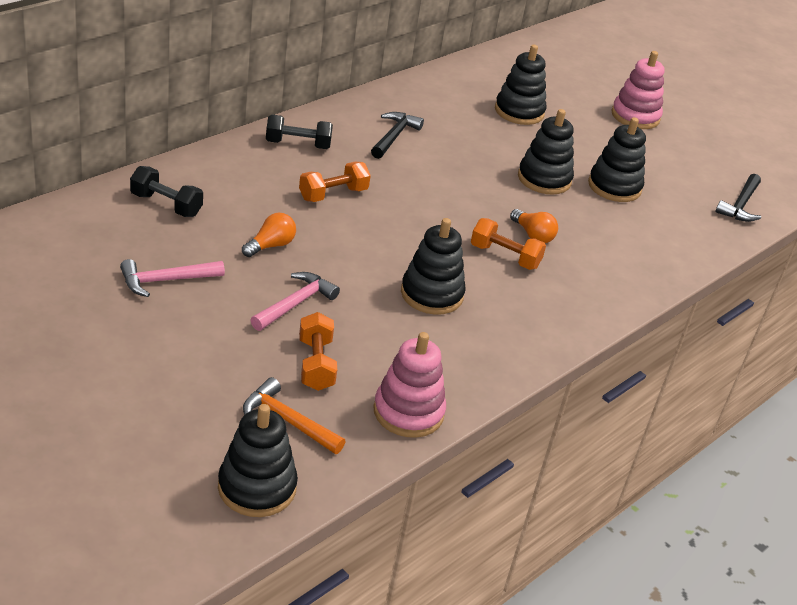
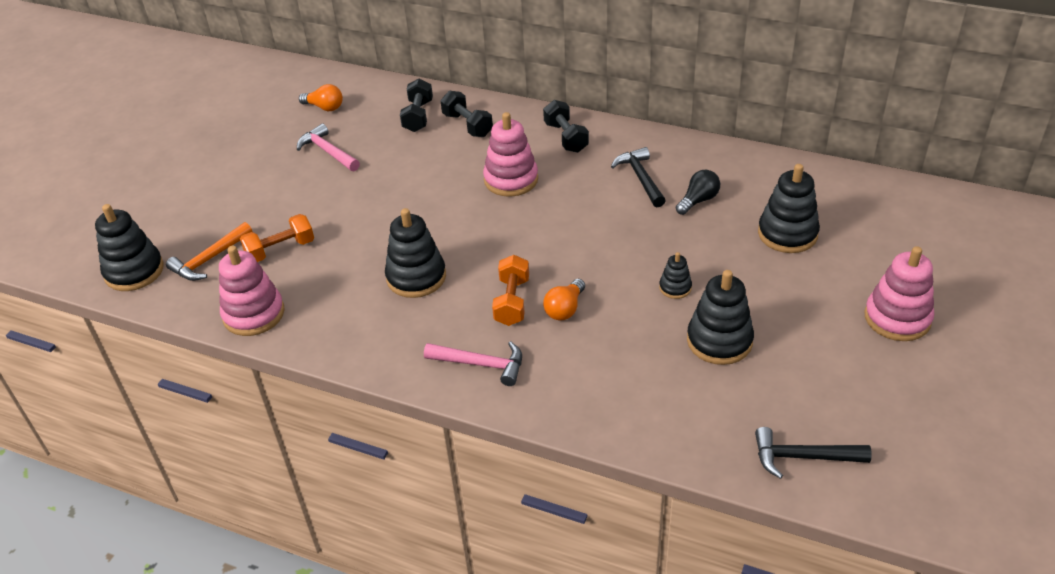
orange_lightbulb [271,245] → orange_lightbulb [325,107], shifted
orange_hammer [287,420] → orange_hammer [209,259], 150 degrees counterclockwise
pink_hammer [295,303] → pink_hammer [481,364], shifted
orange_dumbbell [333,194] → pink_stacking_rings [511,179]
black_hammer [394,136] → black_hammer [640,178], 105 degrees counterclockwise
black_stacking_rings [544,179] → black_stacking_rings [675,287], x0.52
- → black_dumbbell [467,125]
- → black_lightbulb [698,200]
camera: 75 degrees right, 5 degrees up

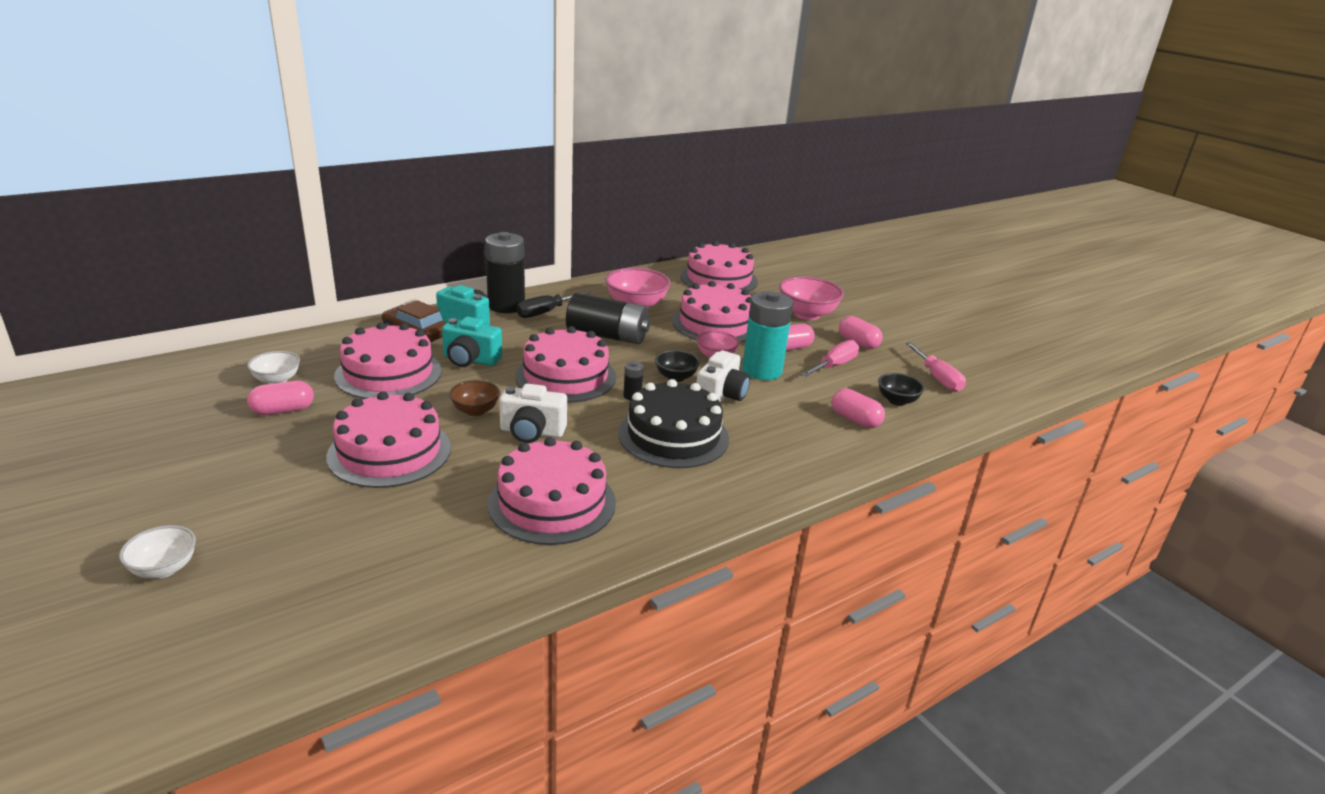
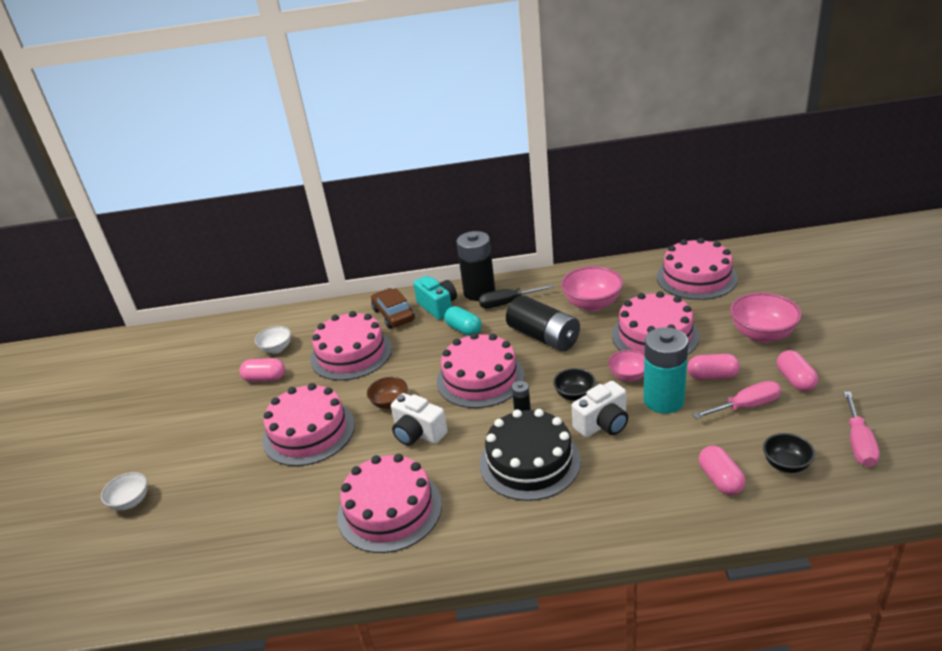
turquoise_compact_camera [470,360] → -
- → turquoise_pill_shape [464,329]
camera: 35 degrees right, 5 degrees up

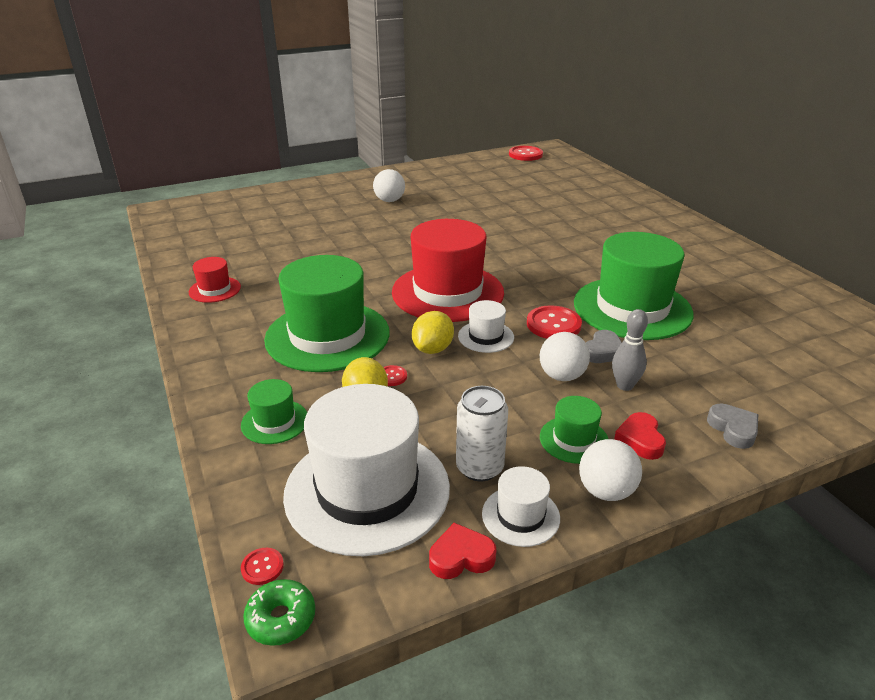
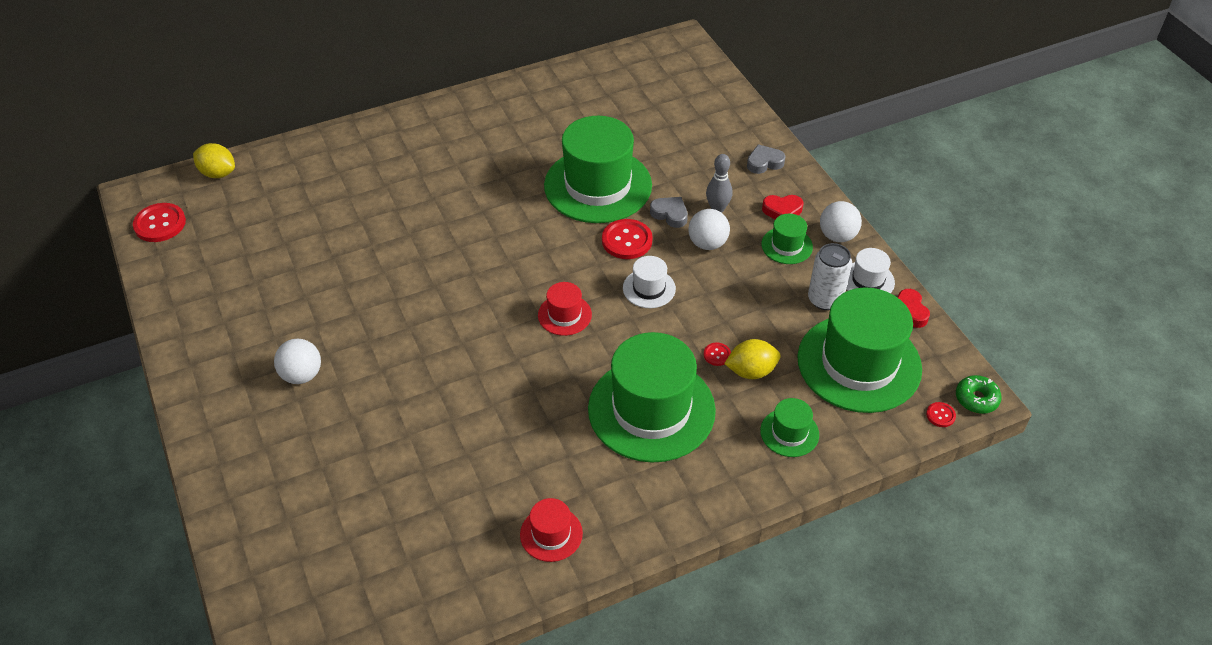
pure_white_hat [367,490] → leaf-green_hat [859,363]
crimson_hat [447,292] → crimson_hat [564,315], x0.45
yellow_citrus_fruit [433,349] → yellow_citrus_fruit [218,173], shifted
camera: 90 degrees left, 15 degrees up

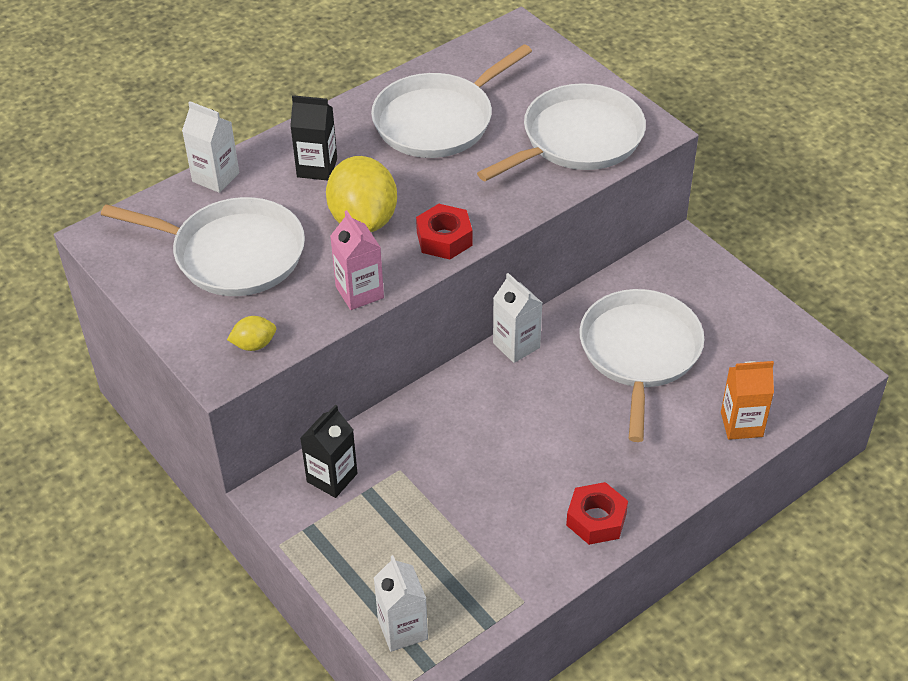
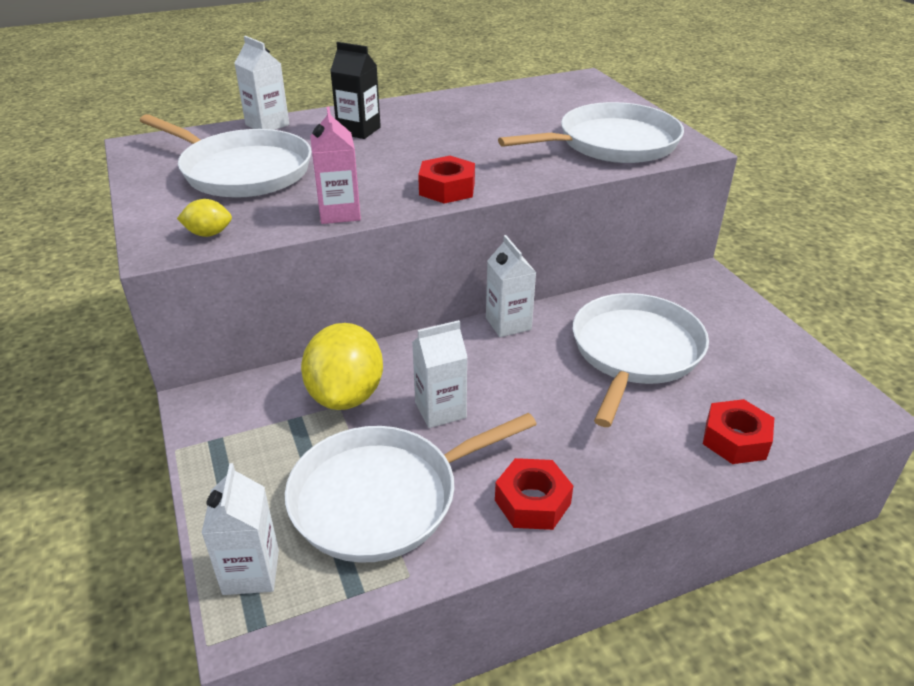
black_milk_carton [332,477] → -
yellow_citrus_fruit [363,220] → yellow_citrus_fruit [346,395], shifted
pure_white_frying_pan [438,120] → pure_white_frying_pan [382,497], shifted
orange_milk_carton [741,424] → crimson_hex_nut [735,439]
- → pure_white_milk_carton [440,410]
camera: 15 degrees right, 10 degrees down

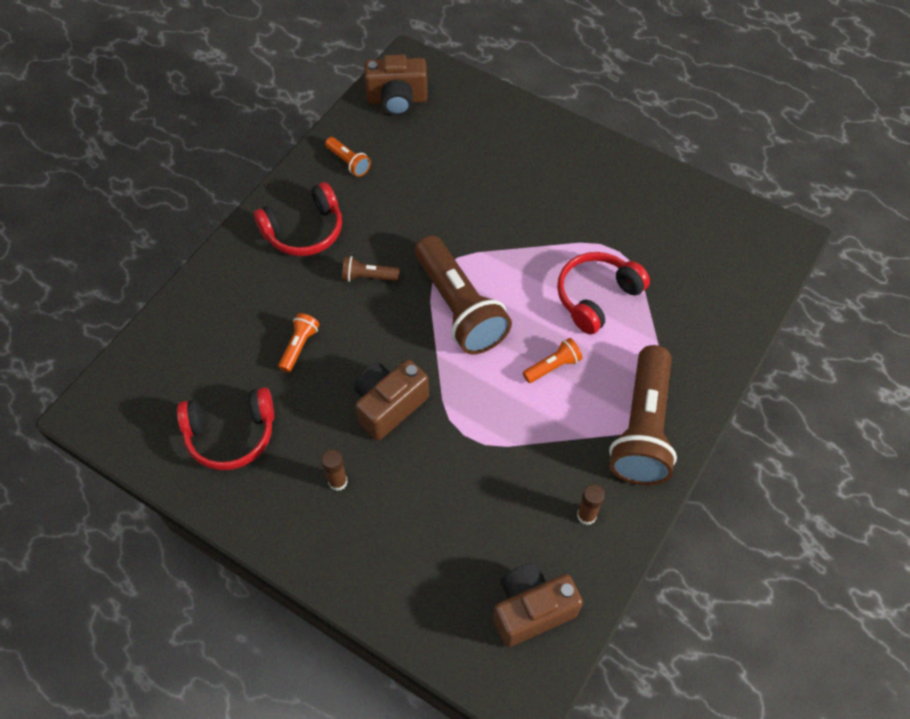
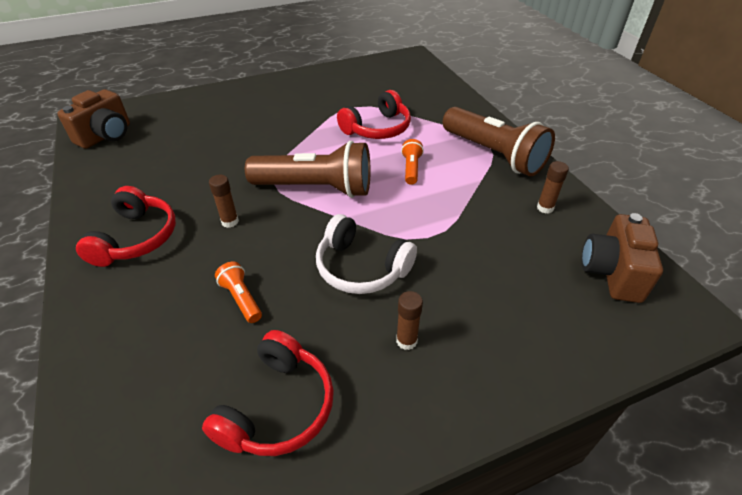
orange_pocket_torch [348,162] → -
dark_brown_pocket_torch [368,277] → dark_brown_stick_of_glue [230,222]
dark_brown_compact_camera [389,405] → pure_white_headphones [361,267]
crimson_headphones [596,297] → crimson_headphones [377,128], 120 degrees counterclockwise
camera: 55 degrees left, 15 degrees down

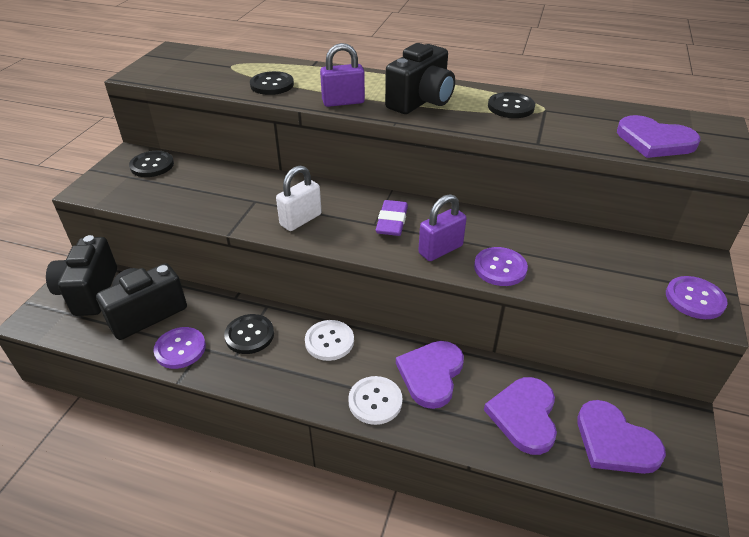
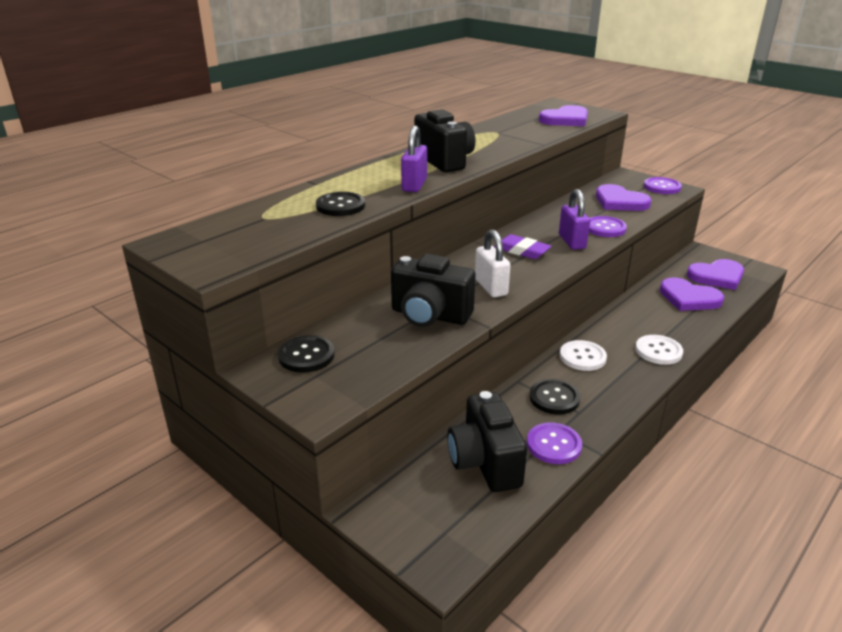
black_compact_camera [89,292] → black_compact_camera [430,315], shifted
royal_purple_heart [431,374] → royal_purple_heart [620,202], shifted
black_shirt_button [510,107] → -
camera: 65 degrees left, 10 degrees down

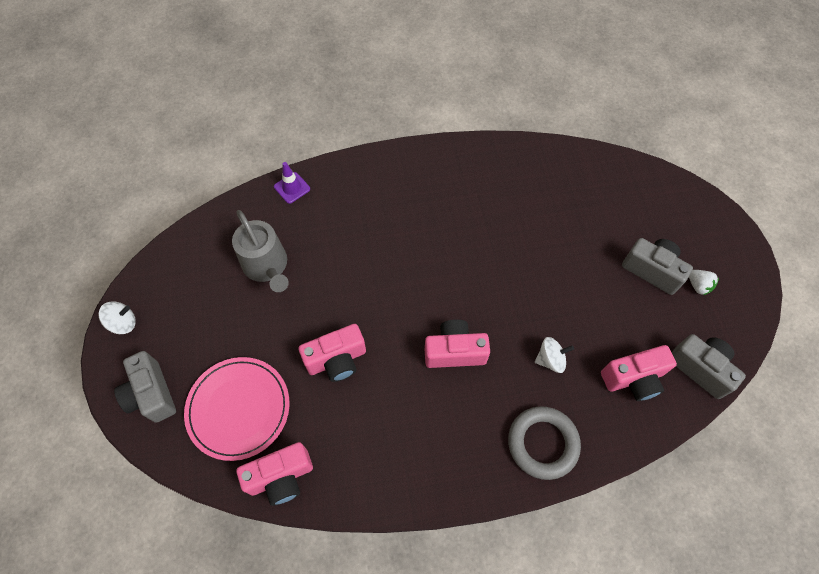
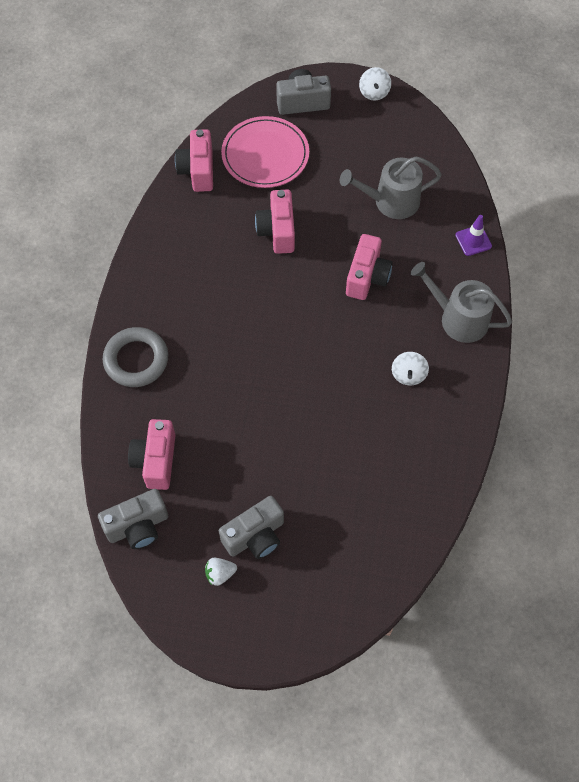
pink_compact_camera [454,351] → pink_compact_camera [367,277], shifted
pure_white_spinning_top [550,359] → pure_white_spinning_top [408,374], shifted
- → ash-grey_watering_pot [458,318]
camera: 110 degrees right, 0 degrees up

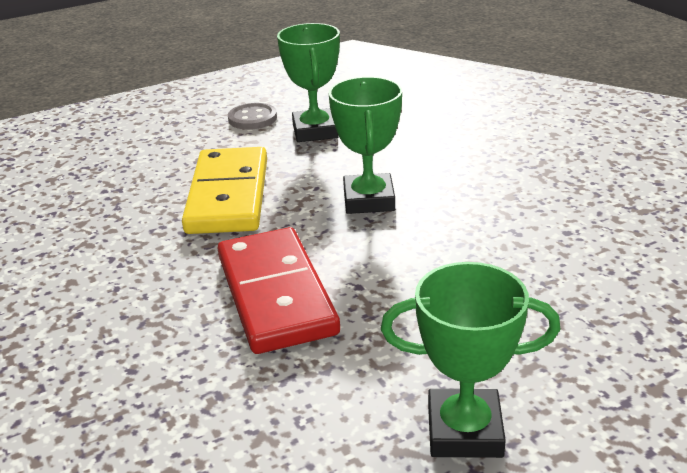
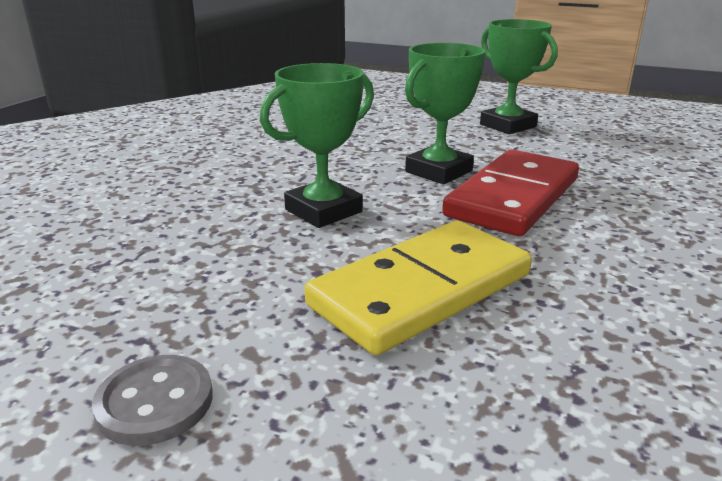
leaf-green_prize_cup [315,131] → leaf-green_prize_cup [438,171], shifted
camera: 130 degrees left, 5 degrees down

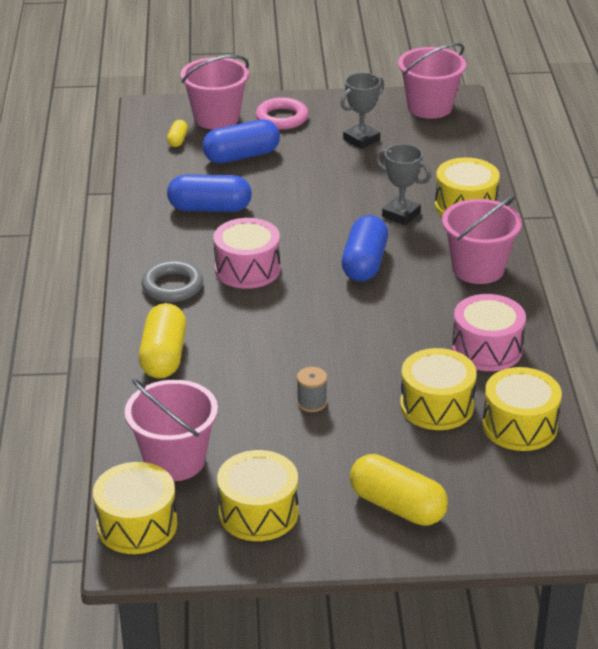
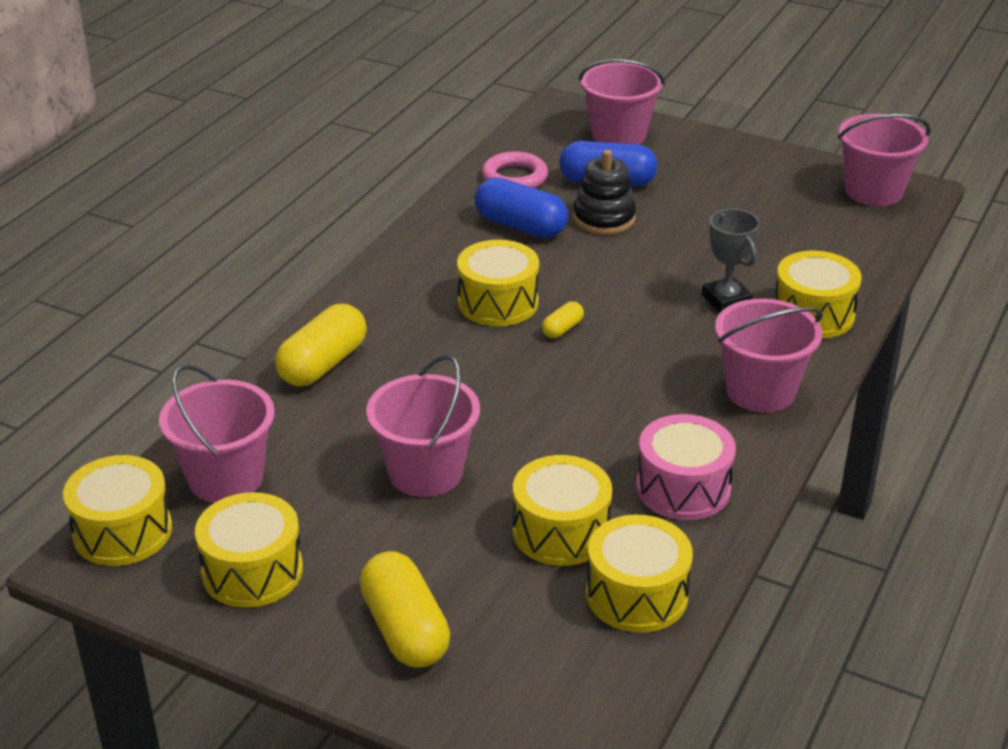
ash-grey_ring [172,286] → -
yellow_pill_shape [177,140] → yellow_pill_shape [562,329], shifted
pink_snare_drum [247,269] → yellow_snare_drum [498,302]
pink_ring [282,118] → pink_ring [514,177], shifted
ash-grey_reel_of_thread [312,402] → pink_pail [425,472]
ash-grey_prize_cup [361,139] → -
cobalt_pill_shape [364,263] → -
- → black_stacking_rings [604,218]
camera: 30 degrees right, 0 degrees up

